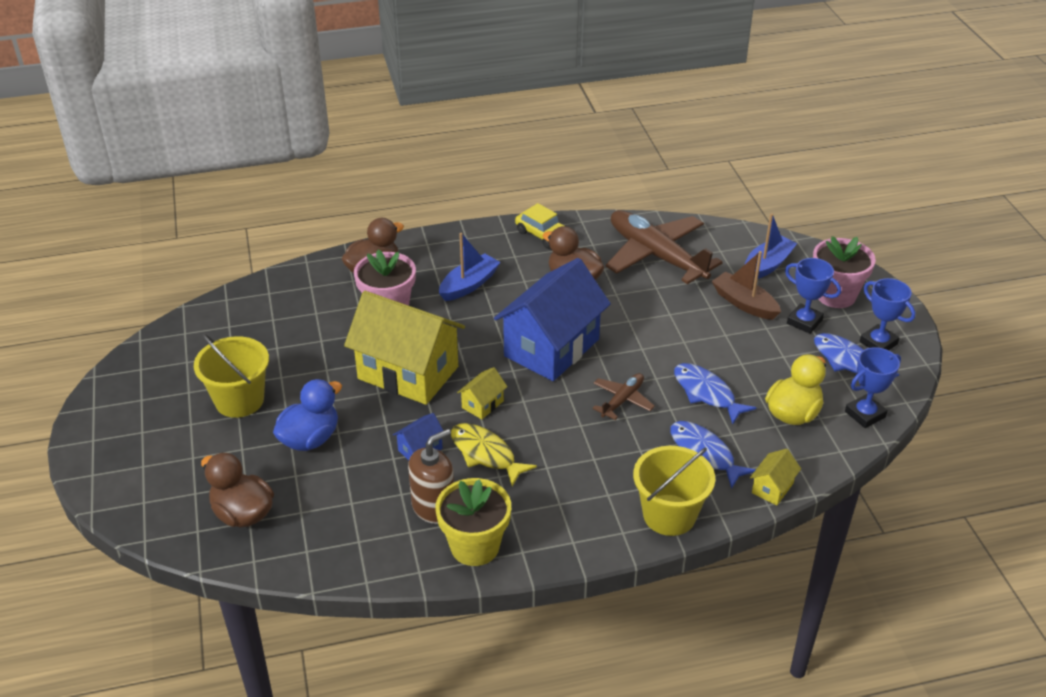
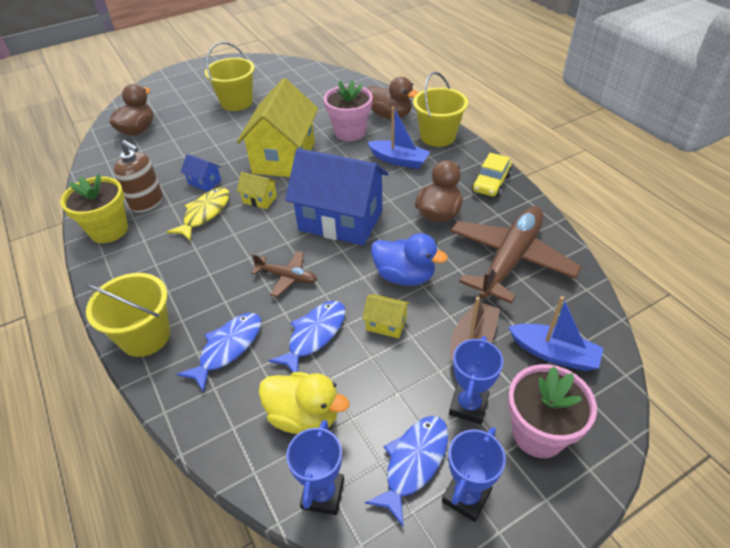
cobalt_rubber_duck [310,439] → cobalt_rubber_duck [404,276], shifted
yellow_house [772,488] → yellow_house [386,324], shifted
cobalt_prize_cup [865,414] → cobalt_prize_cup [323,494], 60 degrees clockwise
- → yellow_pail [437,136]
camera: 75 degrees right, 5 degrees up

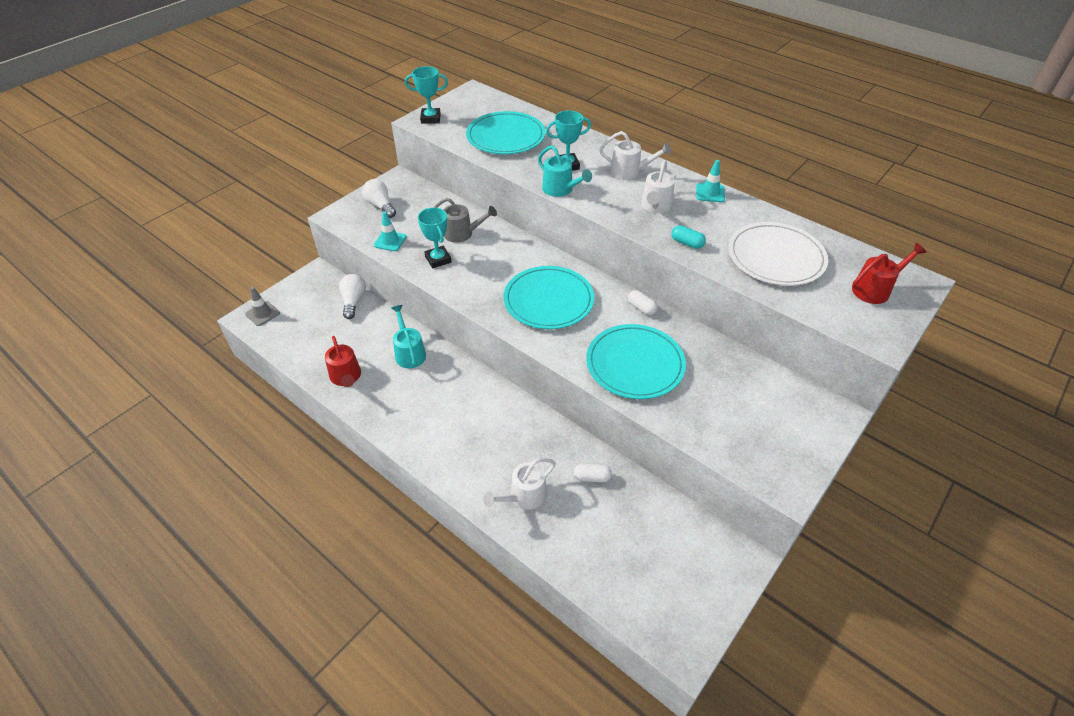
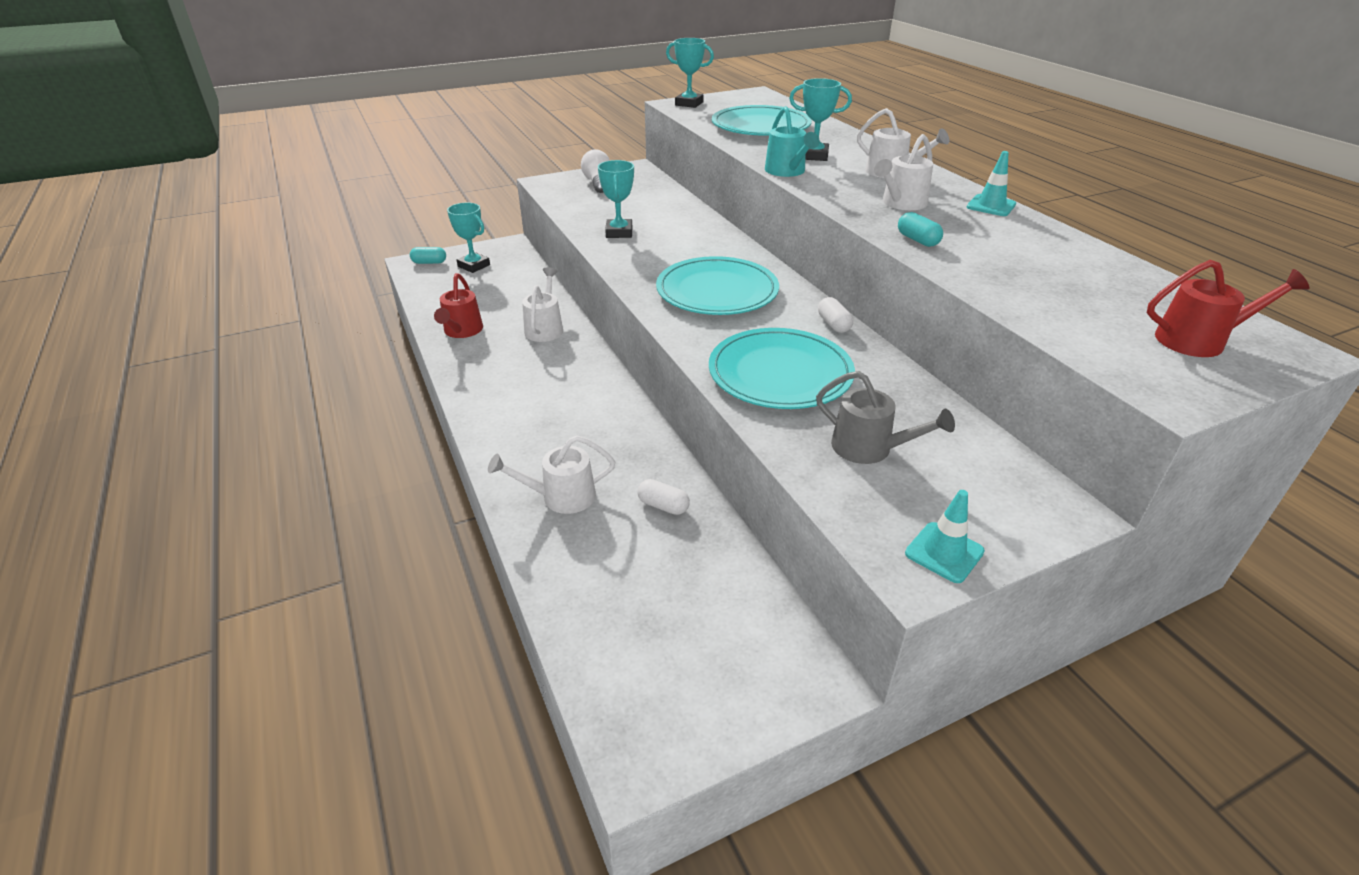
ash-grey_safety_cone [262,313] → turquoise_pill_shape [429,262]
pure_white_lightbulb [353,301] → -
turquoise_safety_cone [390,241] → turquoise_safety_cone [944,552], shifted
turquoise_watering_pot [409,352] → pure_white_watering_pot [545,328]
ash-grey_watering_pot [462,233] → ash-grey_watering_pot [870,448], shifted
pure_white_plate [776,257] → -
- → turquoise_prize_cup [474,266]
camera: 25 degrees right, 10 degrees down

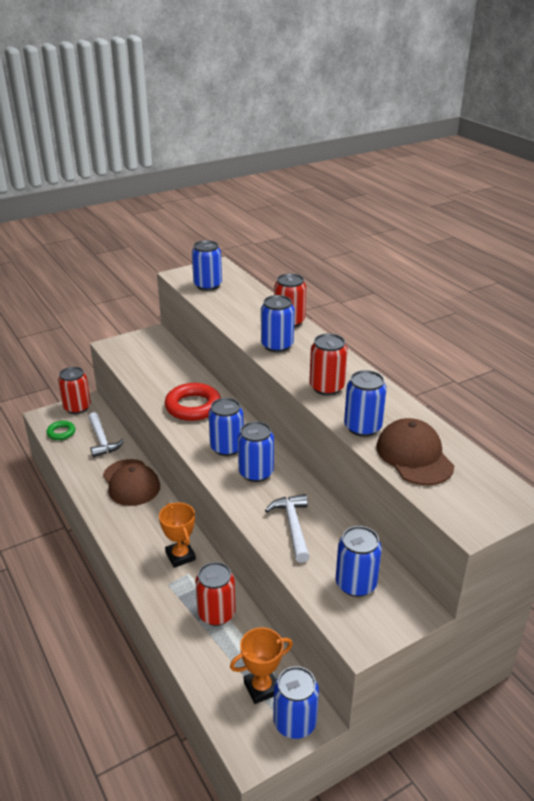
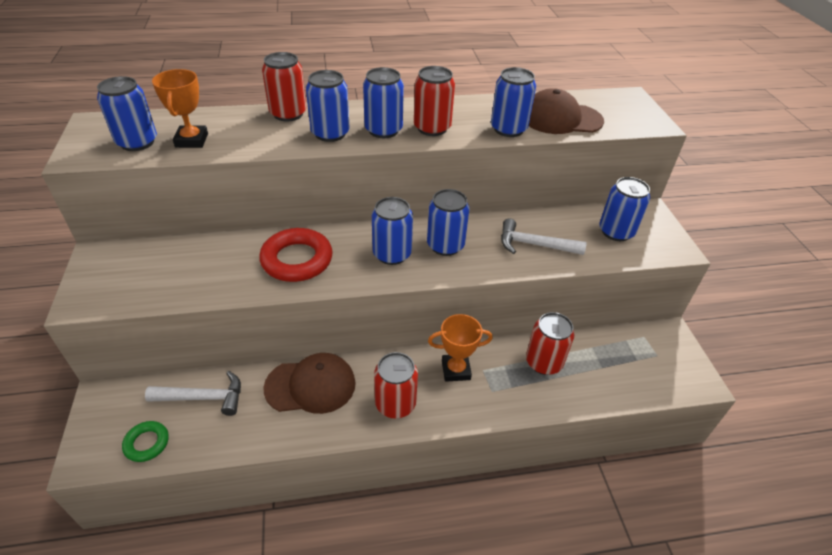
crimson_soda_can [77,407] → crimson_soda_can [395,404], shifted
orange_prize_cup [261,688] → orange_prize_cup [191,140], shifted
cobalt_soda_can [295,722] → cobalt_soda_can [383,130], shifted
camera: 70 degrees left, 10 degrees up

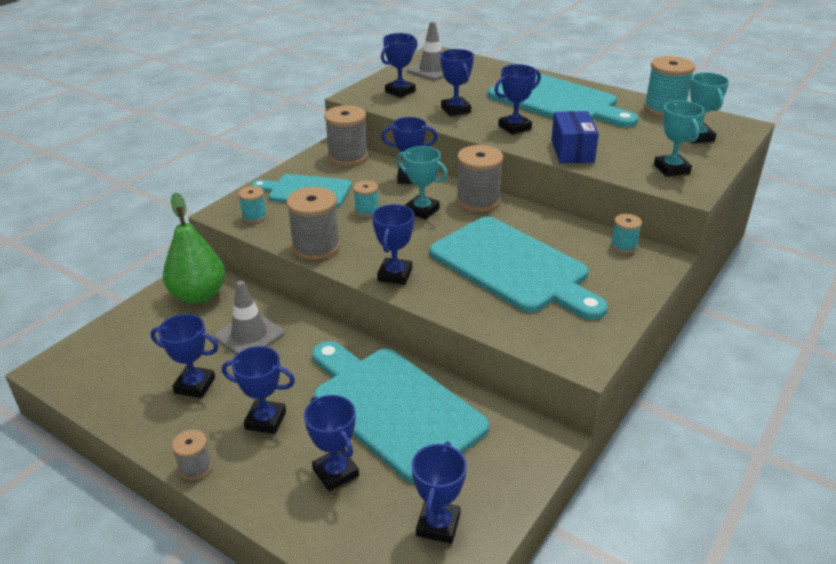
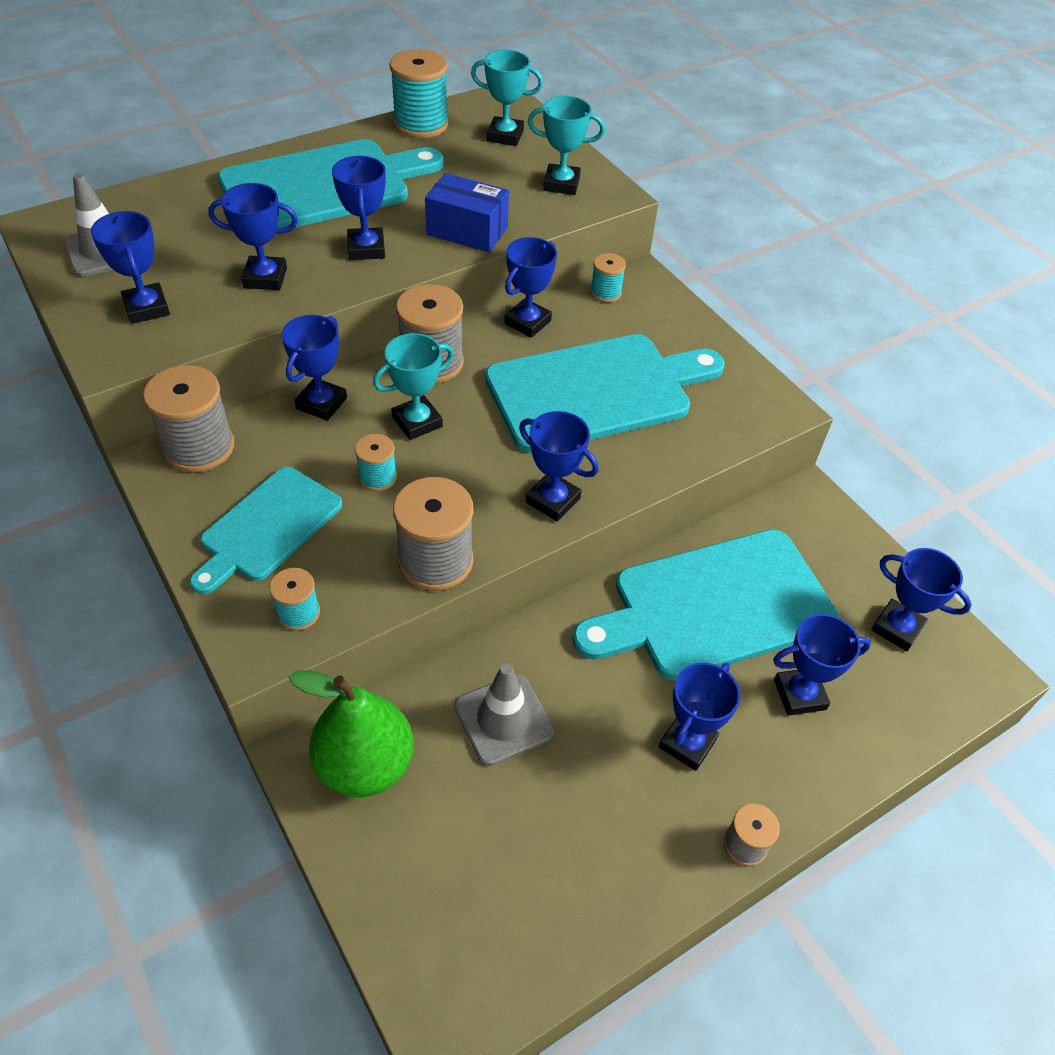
cobalt_prize_cup [195,385] → cobalt_prize_cup [527,322], shifted
camera: 70 degrees left, 15 degrees up

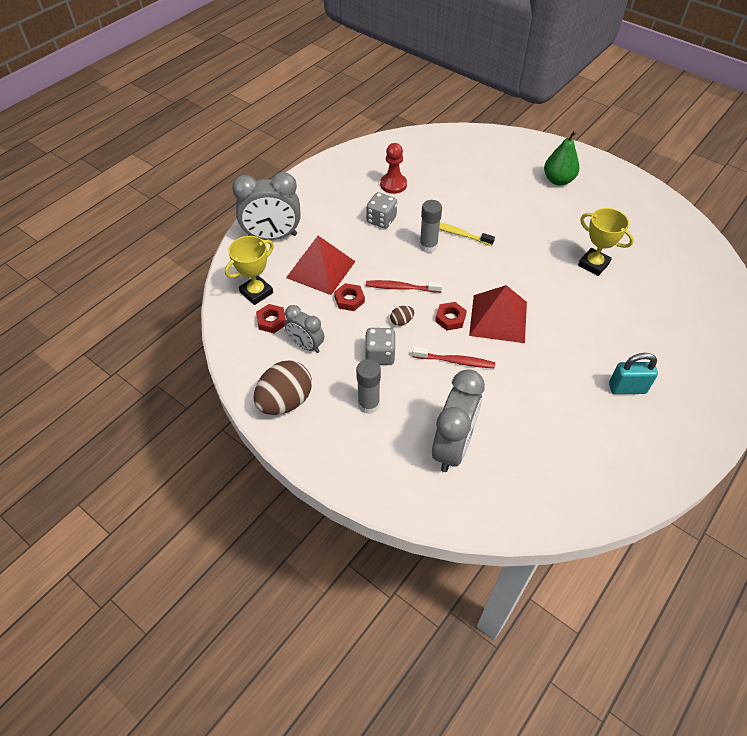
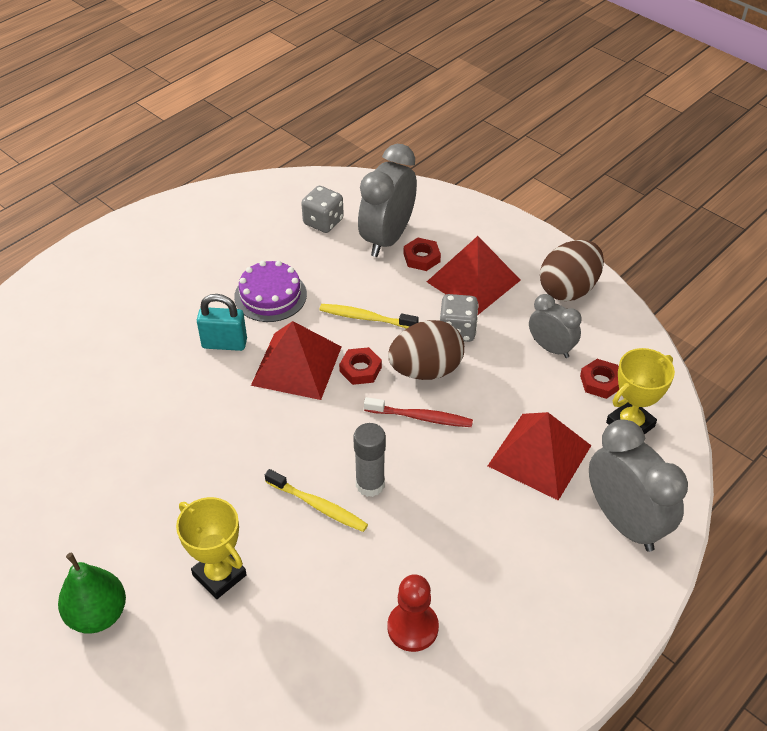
ash-grey_alarm_clock [272,236] → ash-grey_alarm_clock [624,522], 60 degrees clockwise
crimson_hex_nut [349,299] → crimson_hex_nut [421,258], shifted
ash-grey_stick_of_glue [368,404] → crimson_pyramid [473,280]
ash-grey_game_die [381,220] → ash-grey_game_die [323,222], shifted
dark_brown_toy_egg [401,321] → dark_brown_toy_egg [426,370], x2.31
crimson_tooth_brush [455,361] → yellow_tooth_brush [366,318]
yellow_prize_cup [593,264] → yellow_prize_cup [219,575], shifted
turquoise_small_lock [627,388] → turquoise_small_lock [224,343], shifted
- → royal_purple_layer_cake [270,295]
camera: 175 degrees left, 5 degrees down

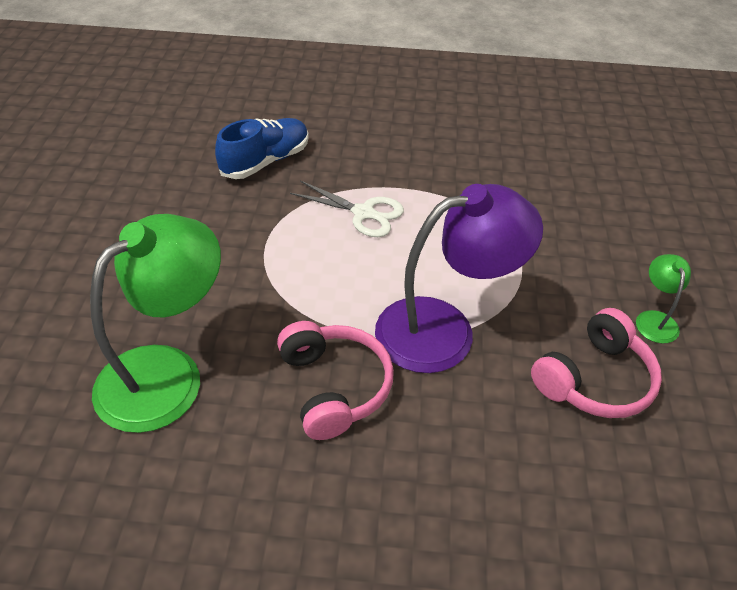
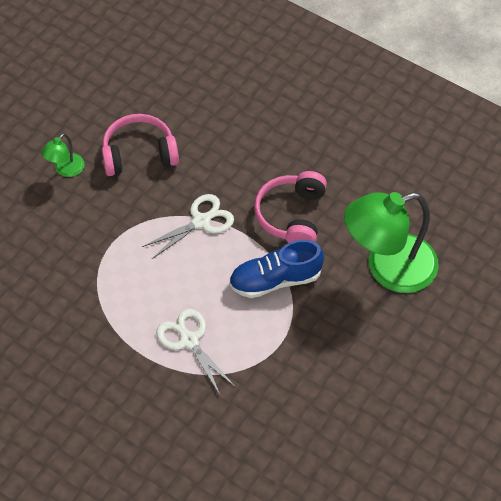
cobalt_shoe [265,161] → cobalt_shoe [275,280], shifted
royal_purple_lamp [444,329] → pure_white_shears [201,221]
camera: 150 degrees left, 10 degrees up

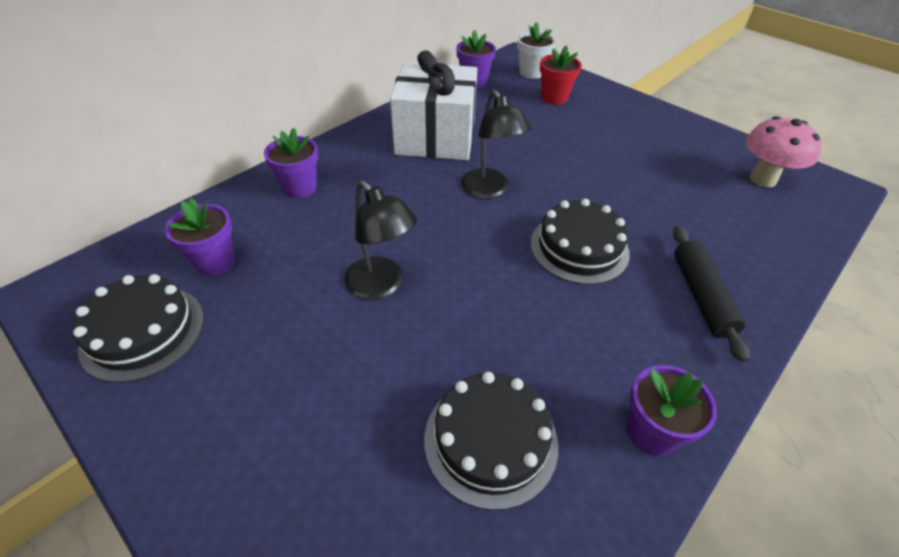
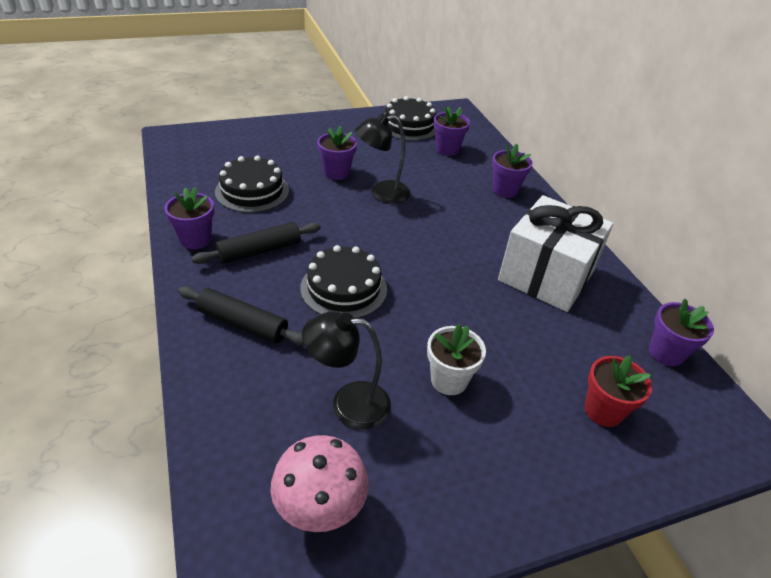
black_lamp [489,190] → black_lamp [348,403], shifted
pure_white_flower_pot [531,73] → pure_white_flower_pot [449,380], shifted
- → black_dough_roller [259,251]
- → royal_purple_flower_pot [336,173]
camera: 115 degrees right, 5 degrees down

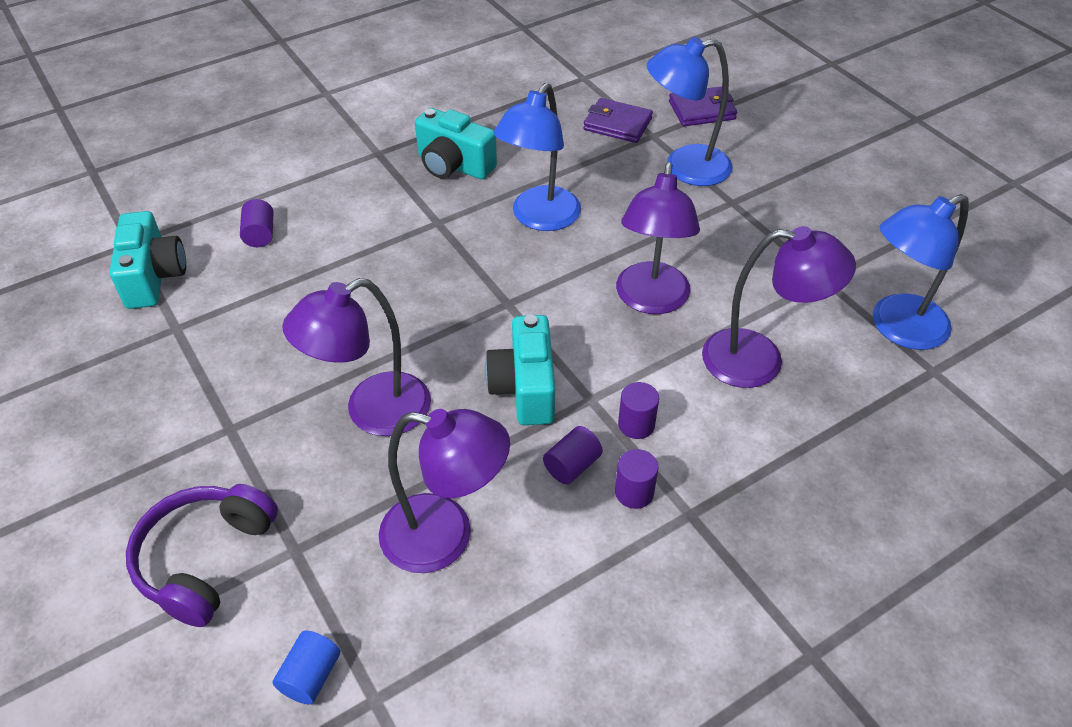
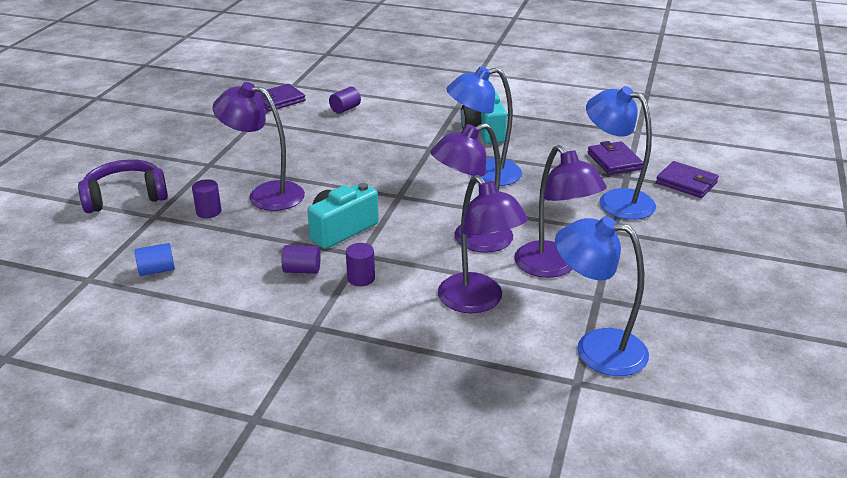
turquoise_compact_camera [154,277] → royal_purple_wallet [279,100]
cobalt_solid_cylinder [311,676] → cobalt_solid_cylinder [157,270], shifted
royal_purple_lamp [445,537] → royal_purple_lamp [553,267], shifted
royal_purple_solid_cylinder [634,492] → royal_purple_solid_cylinder [208,211], shifted
camera: 50 degrees right, 15 degrees down

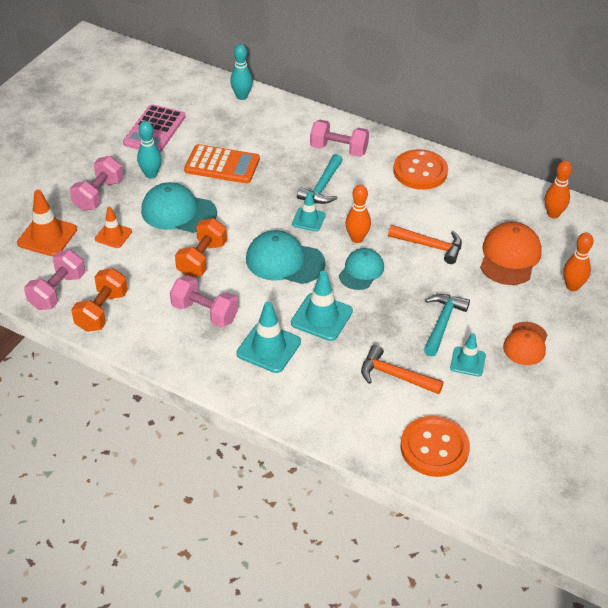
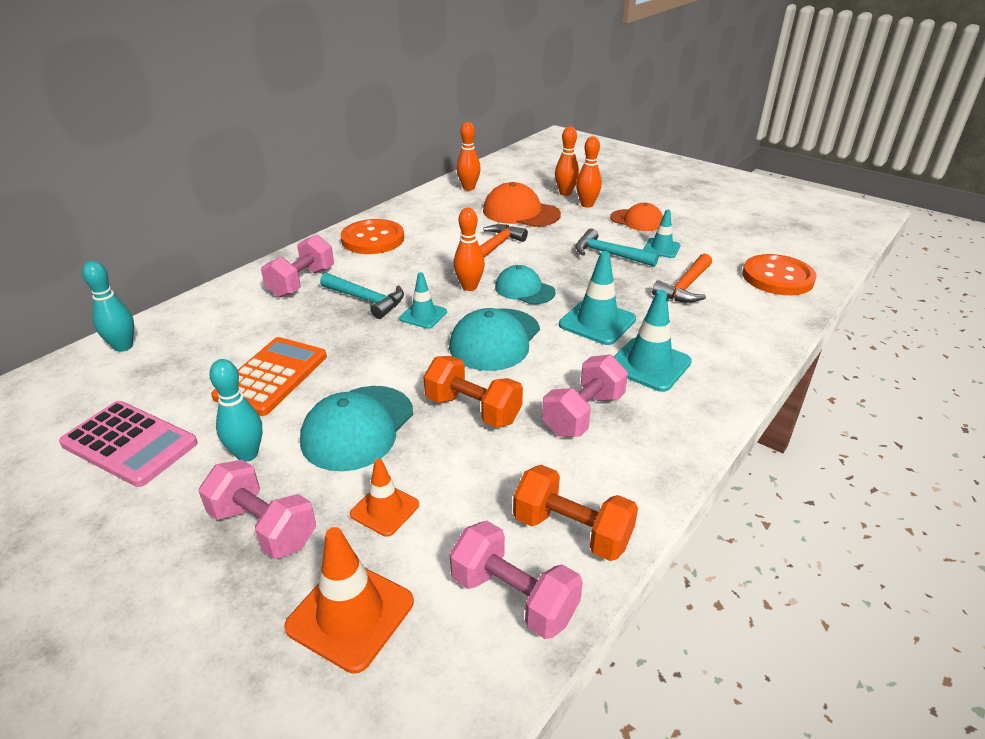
- → orange_skittle [587,205]
camera: 80 degrees left, 10 degrees down

